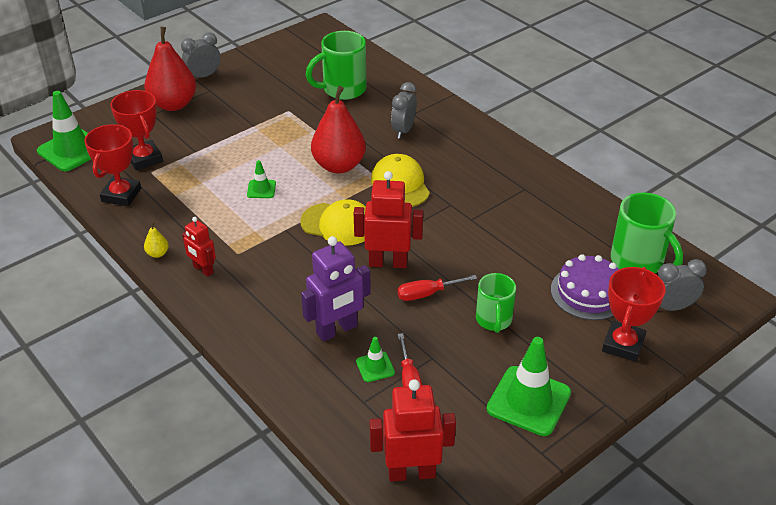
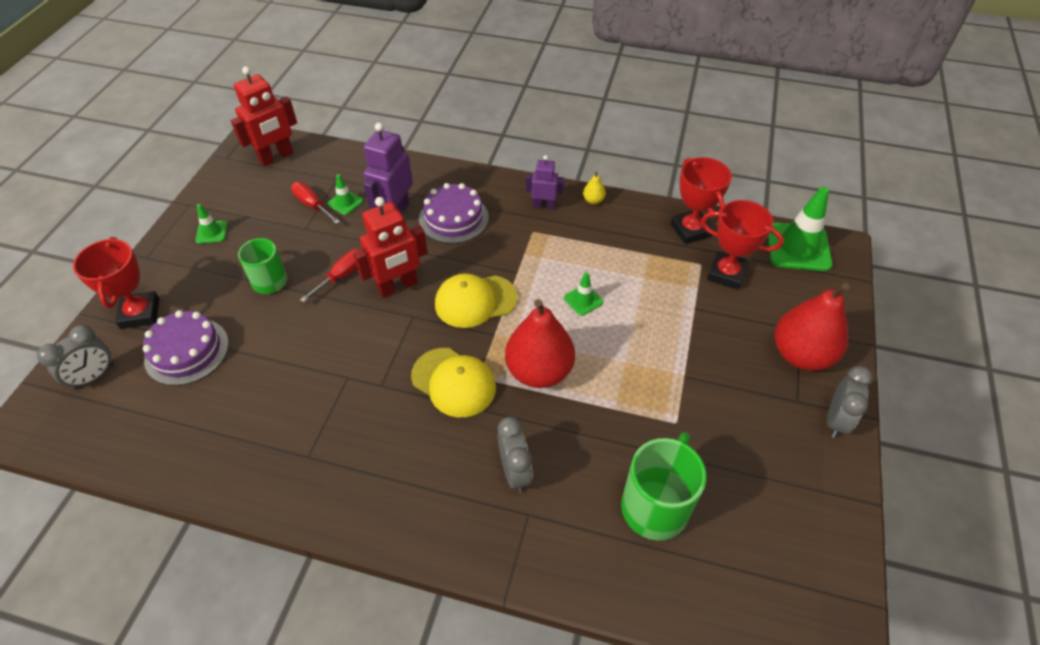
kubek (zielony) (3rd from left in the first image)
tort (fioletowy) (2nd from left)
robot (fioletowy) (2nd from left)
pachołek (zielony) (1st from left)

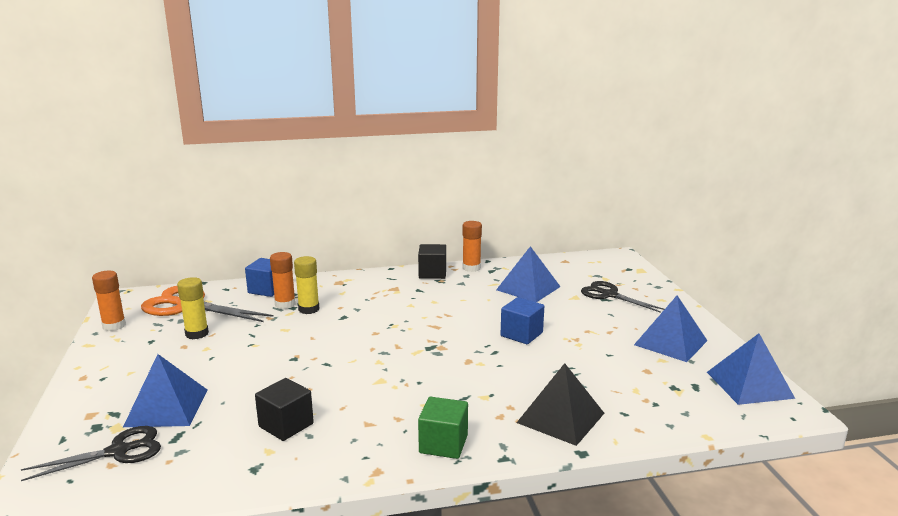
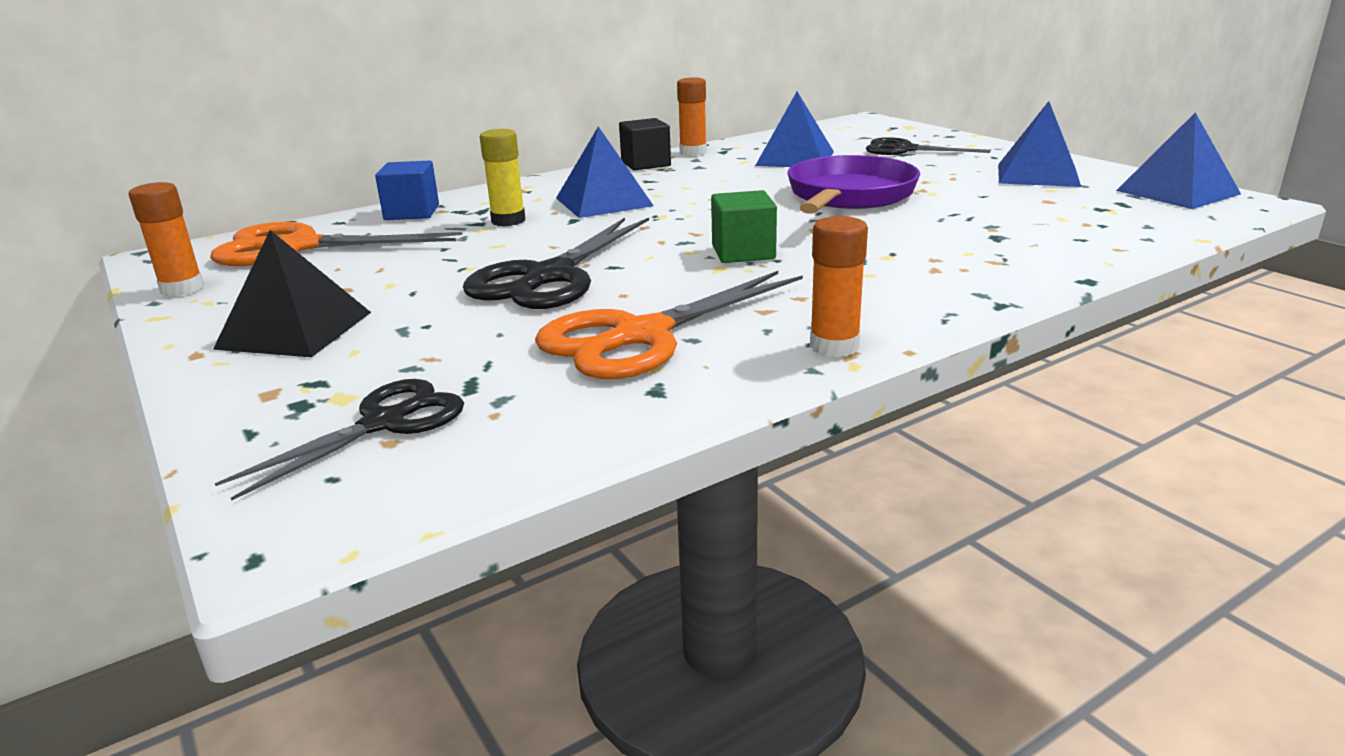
klej w sztyfcie (żółty) (1st from left in the first image)
nożyczki (czarny) (2nd from left)
piramida (niebieski) (1st from left)
klej w sztyfcie (pomarańczowy) (3rd from left)
sześcian (zielony)
piramida (czarny)
nożyczki (pomarańczowy) (2nd from left)
patelnia (fioletowy)

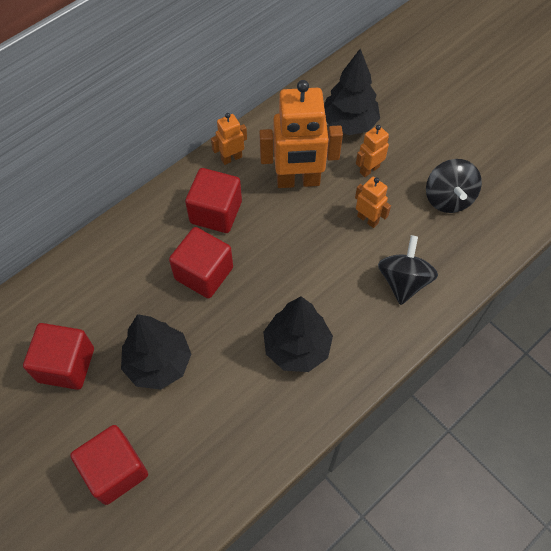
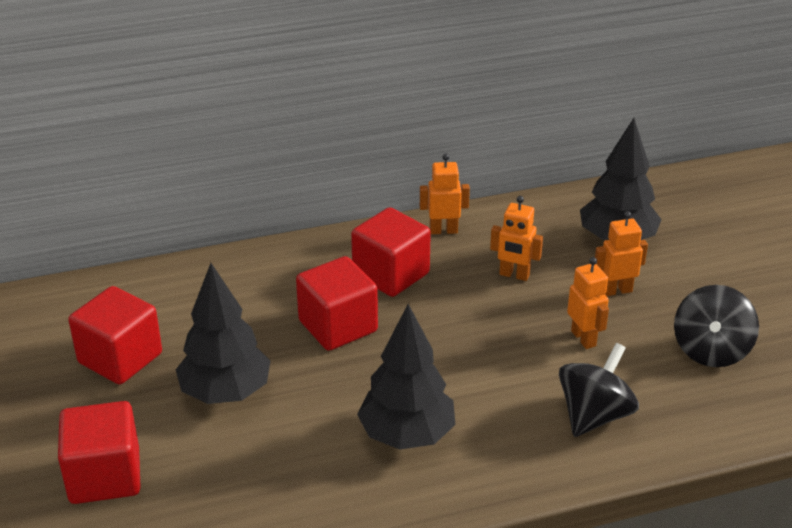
robot (pomarańczowy) (2nd from left)

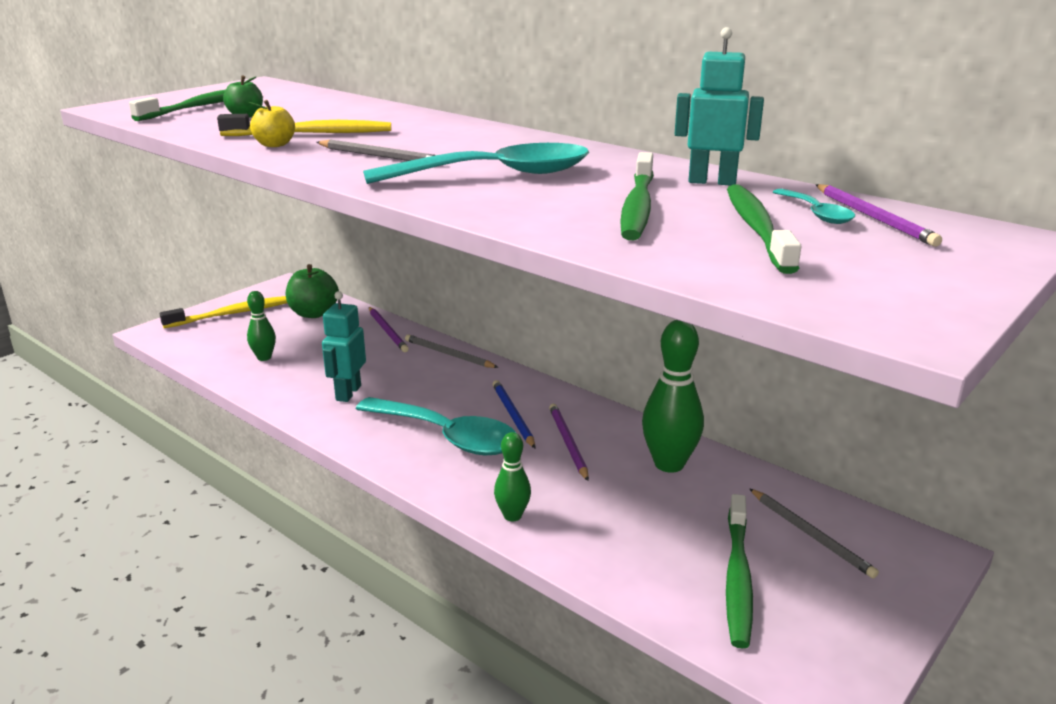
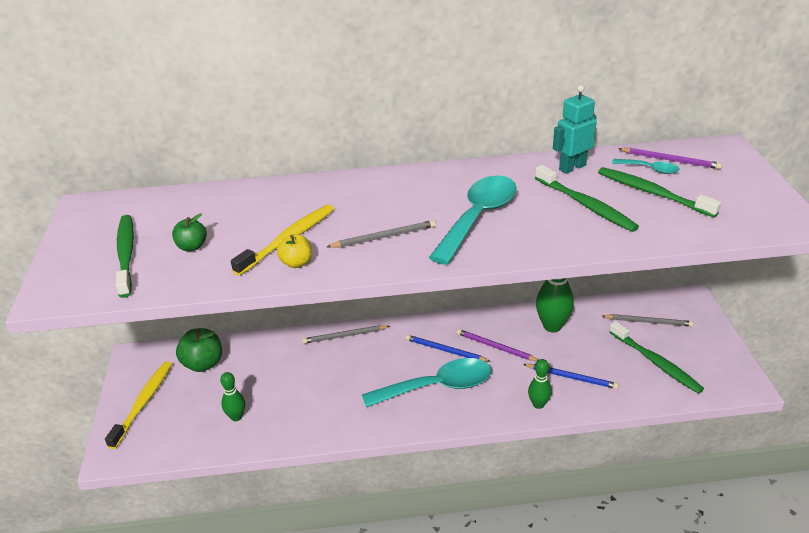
robot (turkusowy) (1st from left in the first image)
ołówek (fioletowy) (1st from left in the first image)
ołówek (niebieski) (2nd from left)

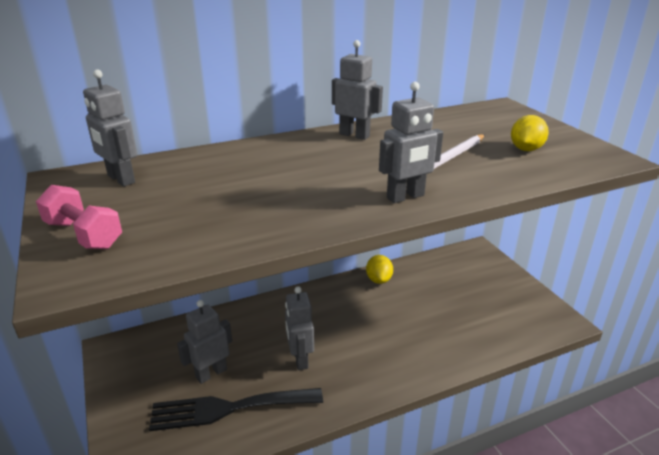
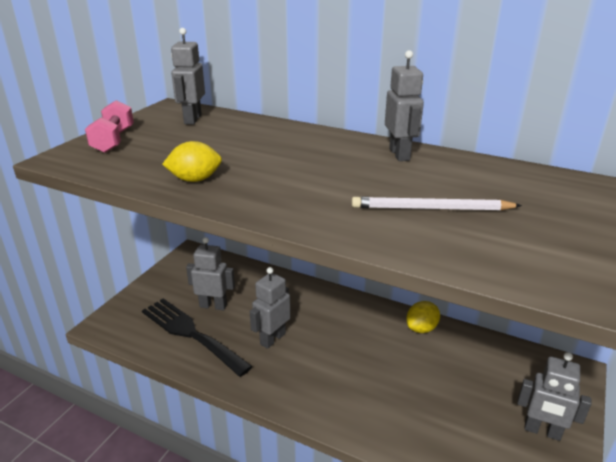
robot (szary) (5th from left)
cytryna (żółty) (1st from left)

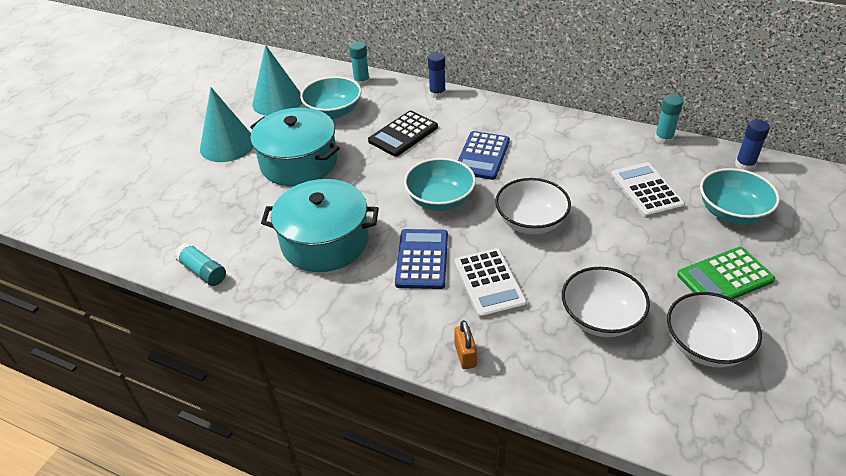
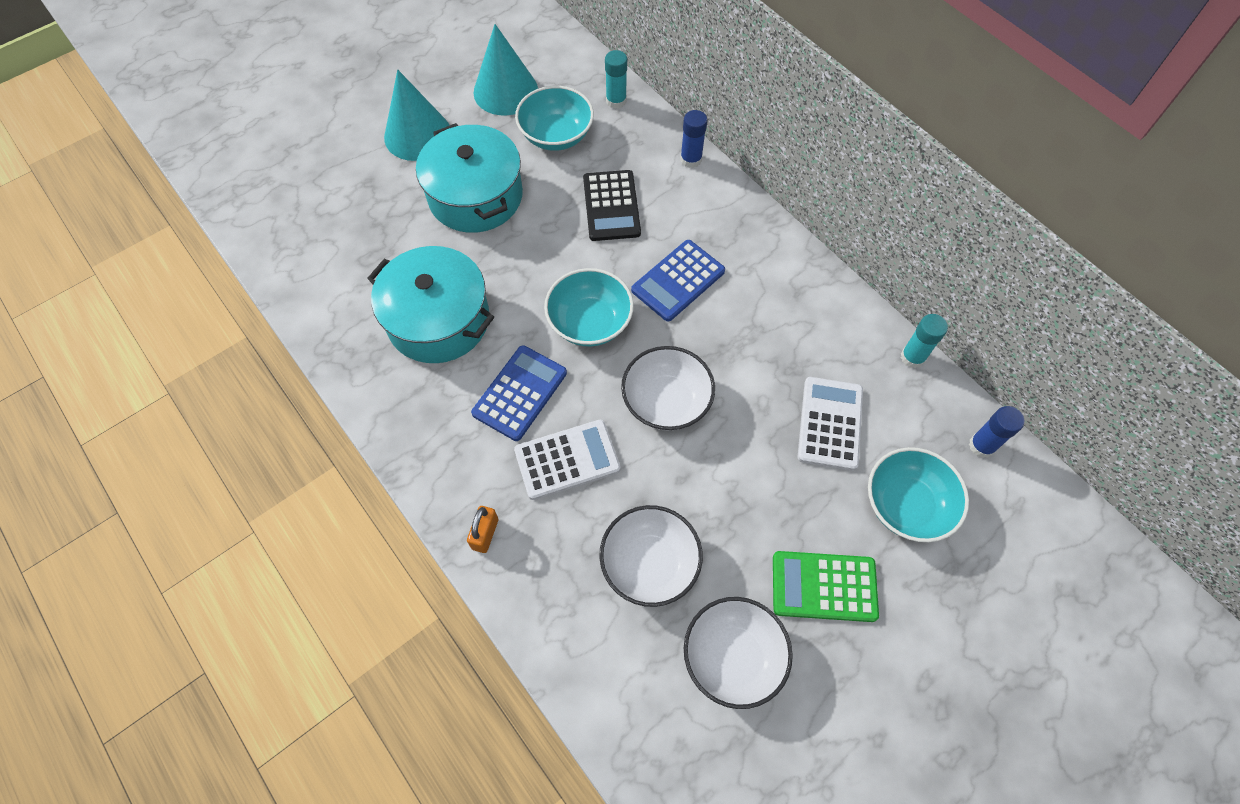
klej w sztyfcie (turkusowy) (1st from left in the first image)
kalkulator (czarny)
kalkulator (biały) (1st from left)

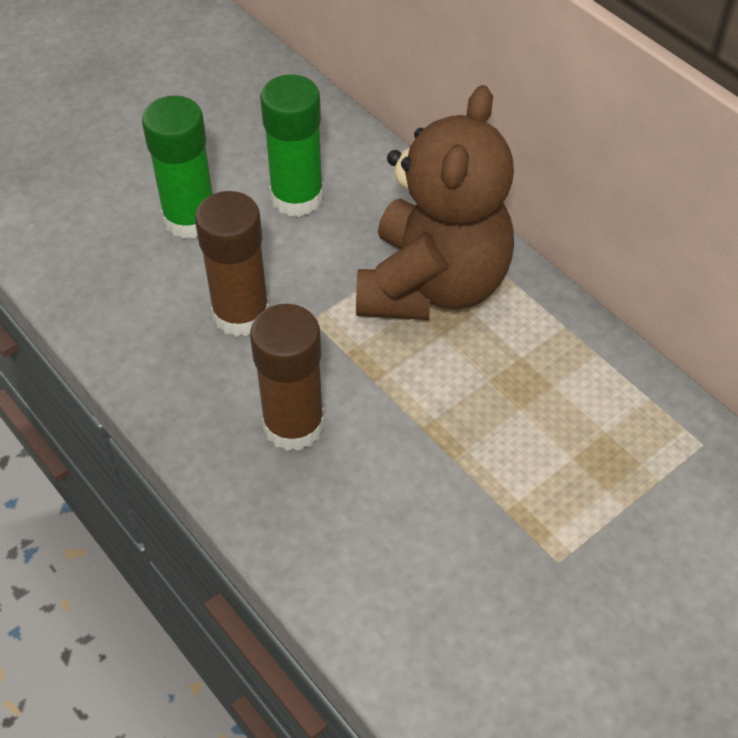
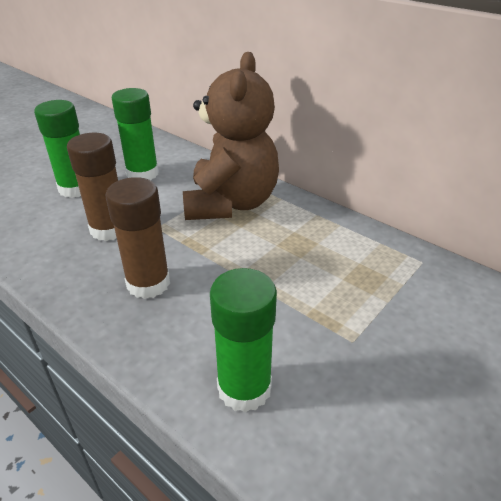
klej w sztyfcie (zielony) (3rd from left)

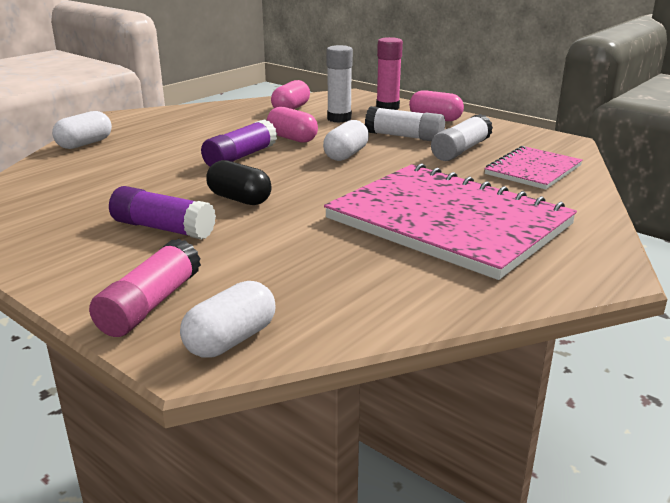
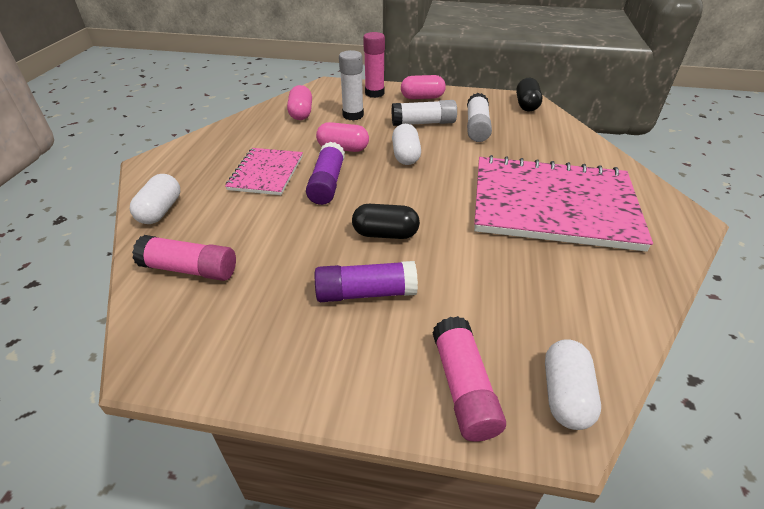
klej w sztyfcie (różowy) (1st from left)
kapsułka (czarny) (2nd from left)
zeszyt (różowy) (1st from left)

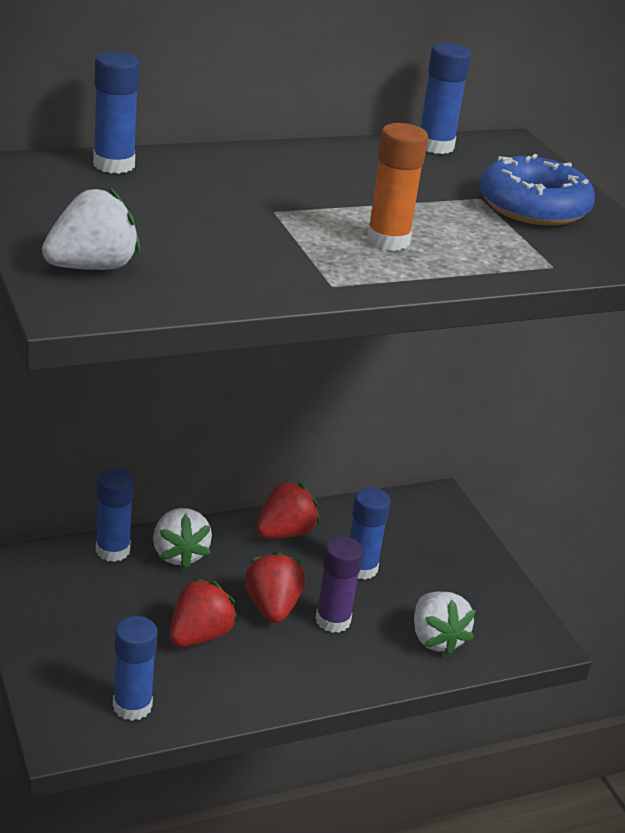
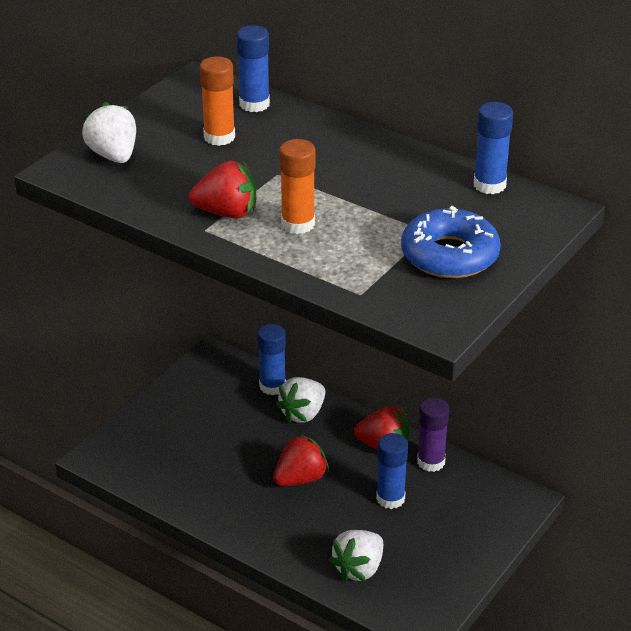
klej w sztyfcie (niebieski) (3rd from left in the first image)
klej w sztyfcie (pomarańczowy) (1st from left)
truskawka (czerwony) (1st from left)
klej w sztyfcie (fioletowy)
truskawka (biały) (1st from left)

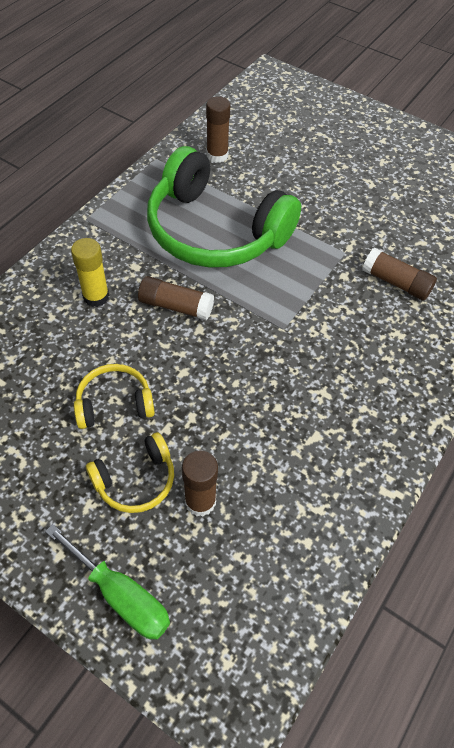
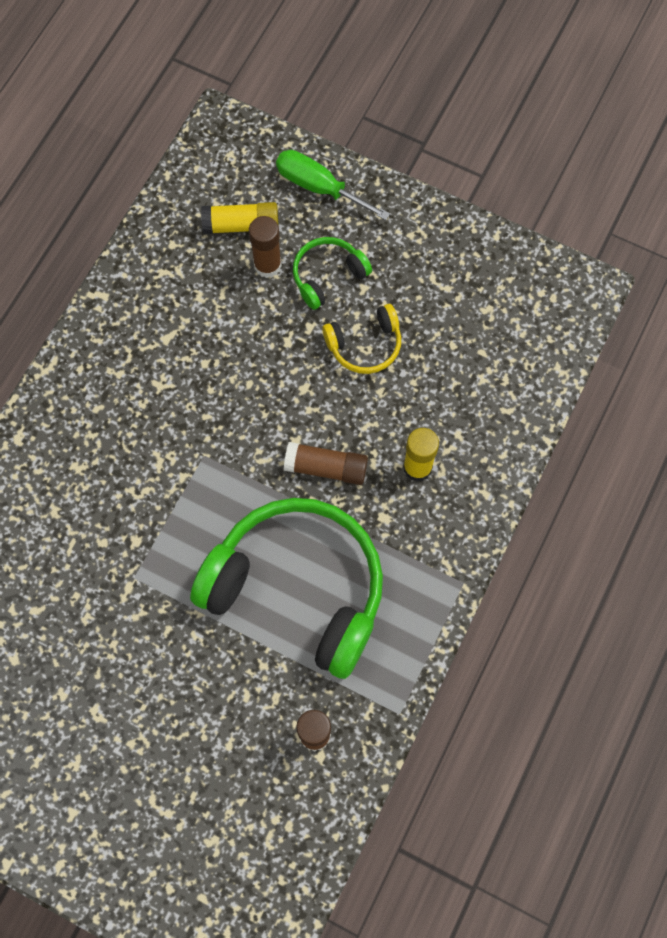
klej w sztyfcie (brązowy) (4th from left in the first image)
klej w sztyfcie (żółty) (1st from left)
słuchawki (zielony) (2nd from left)

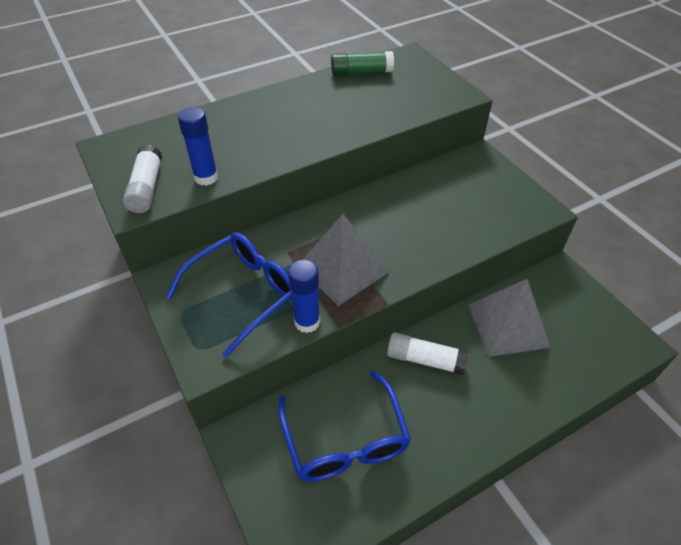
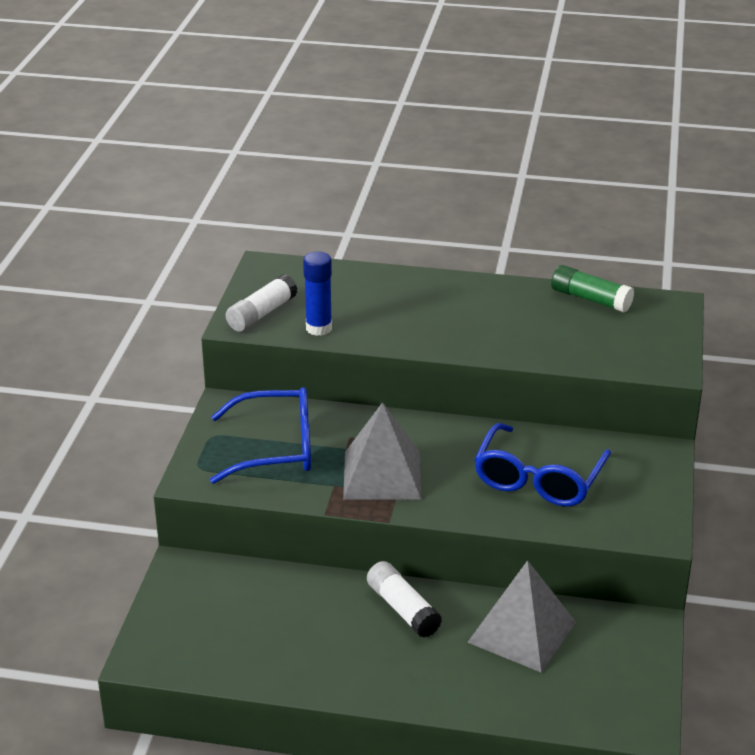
klej w sztyfcie (niebieski) (2nd from left in the first image)
okulary (niebieski) (2nd from left)

